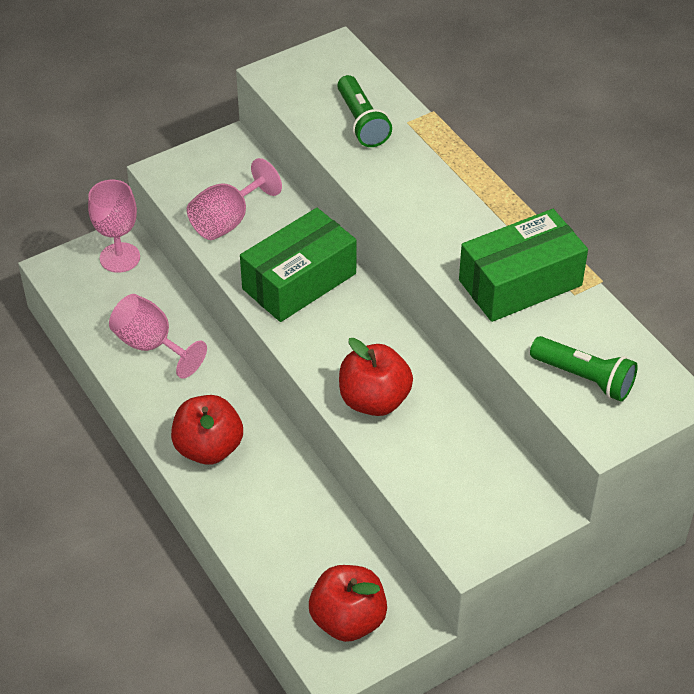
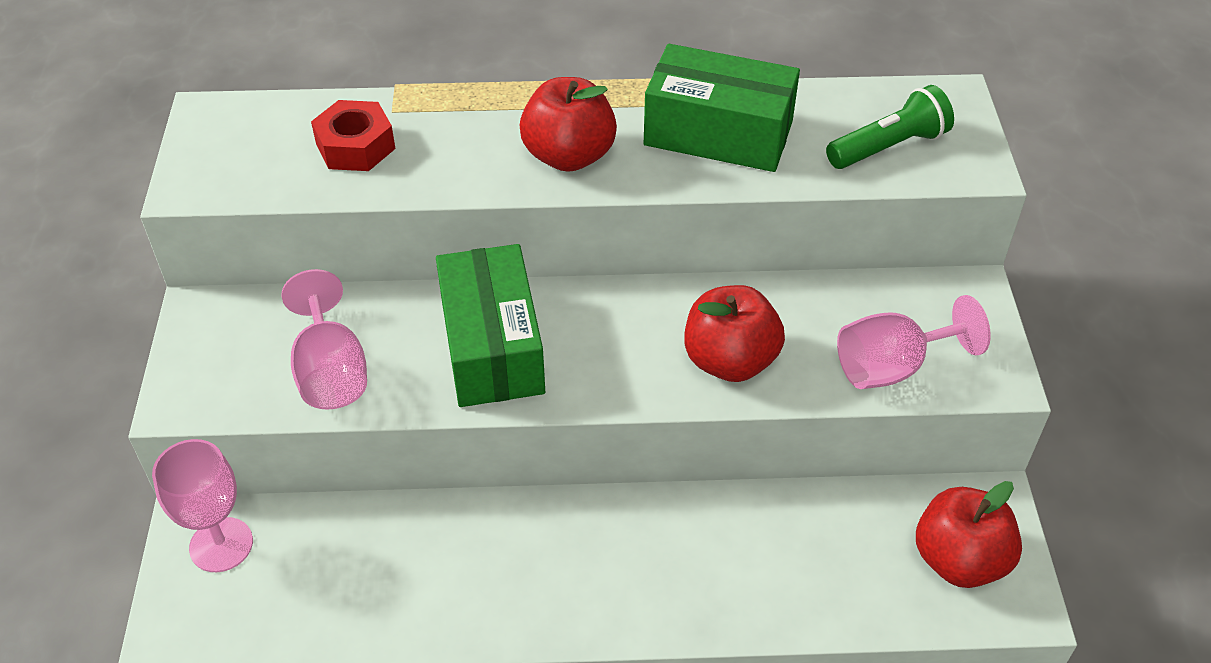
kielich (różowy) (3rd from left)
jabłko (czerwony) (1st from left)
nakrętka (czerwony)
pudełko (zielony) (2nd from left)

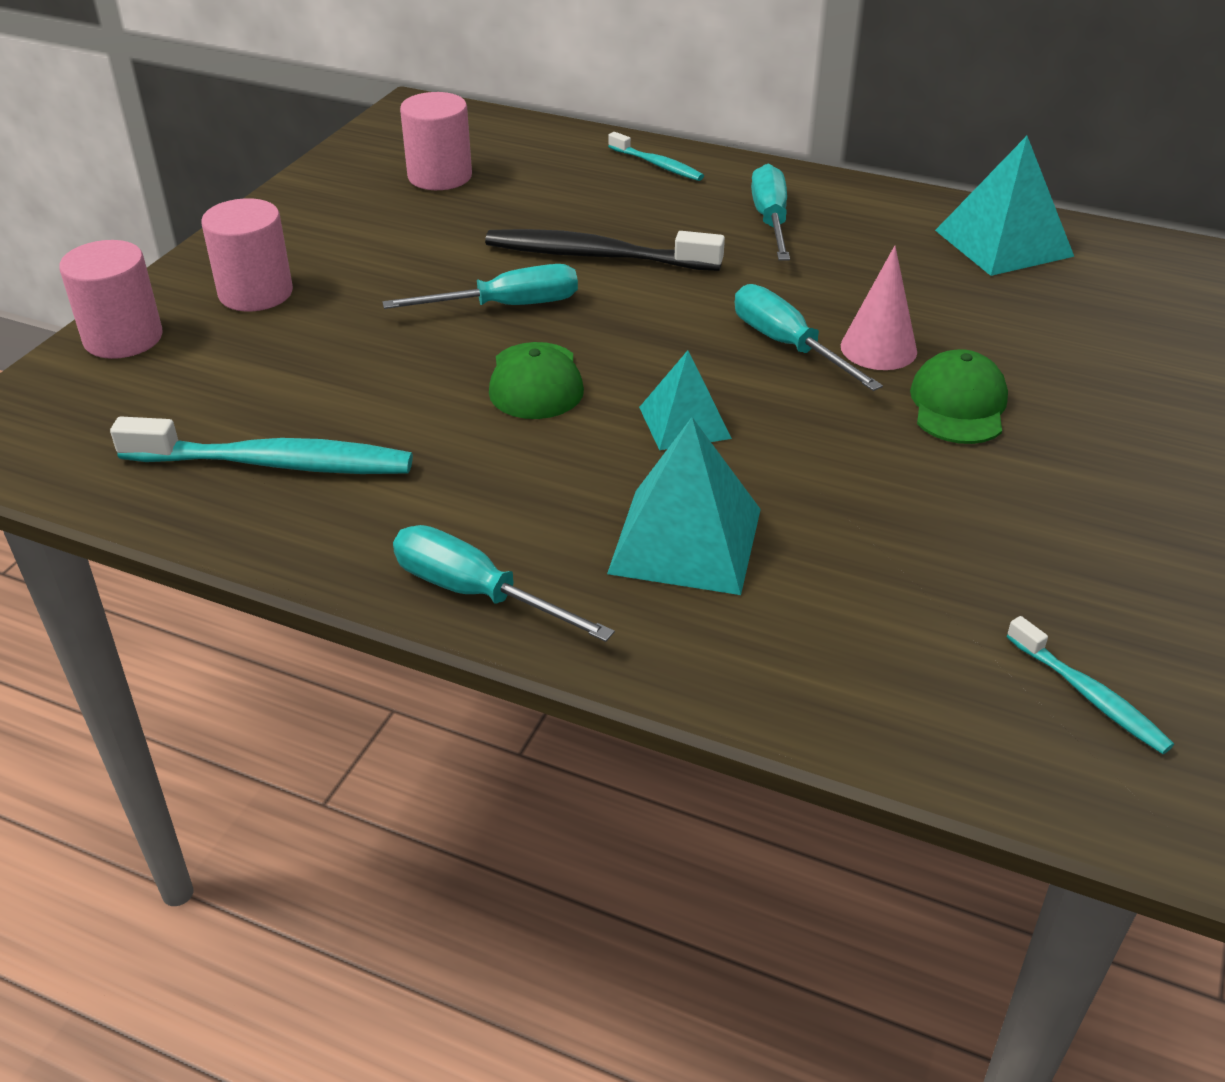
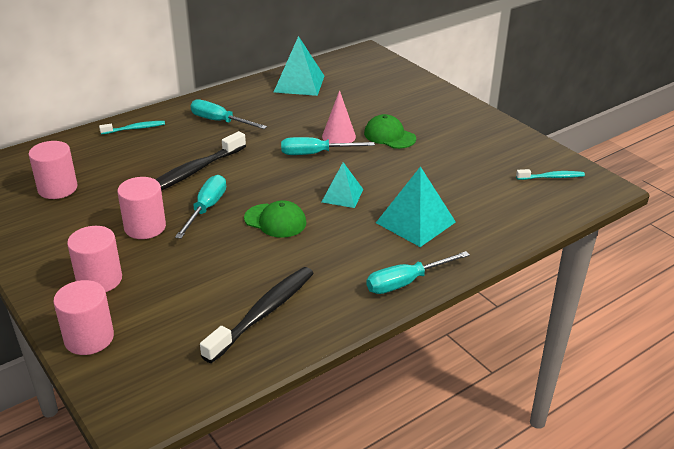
walec (różowy) (4th from left)
szczoteczka do zębów (czarny) (2nd from left)

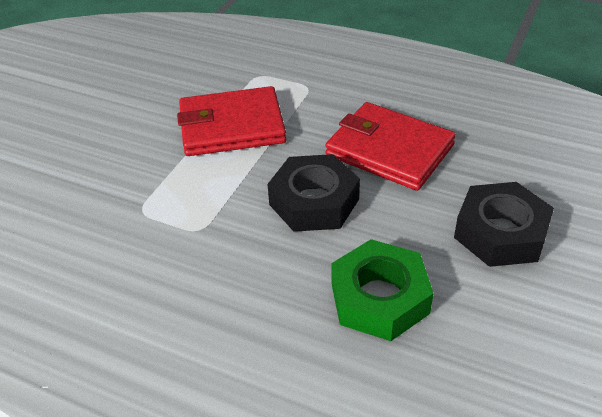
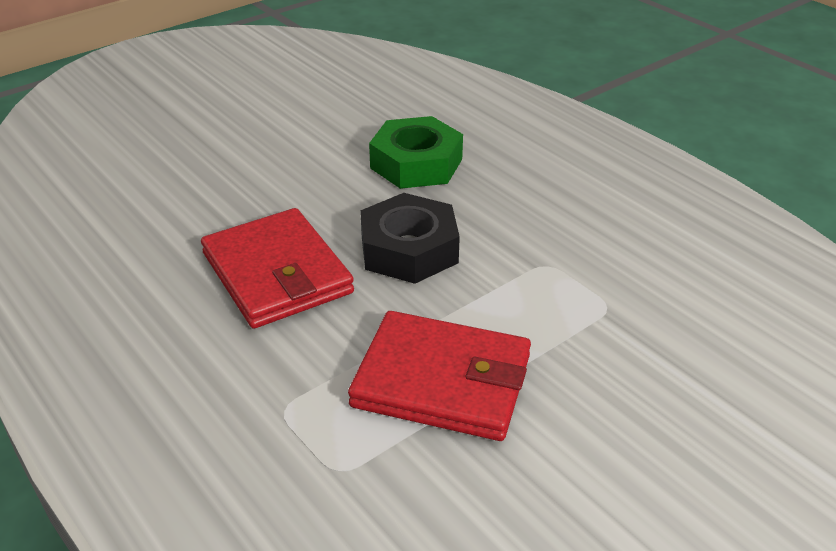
nakrętka (czarny) (2nd from left in the first image)

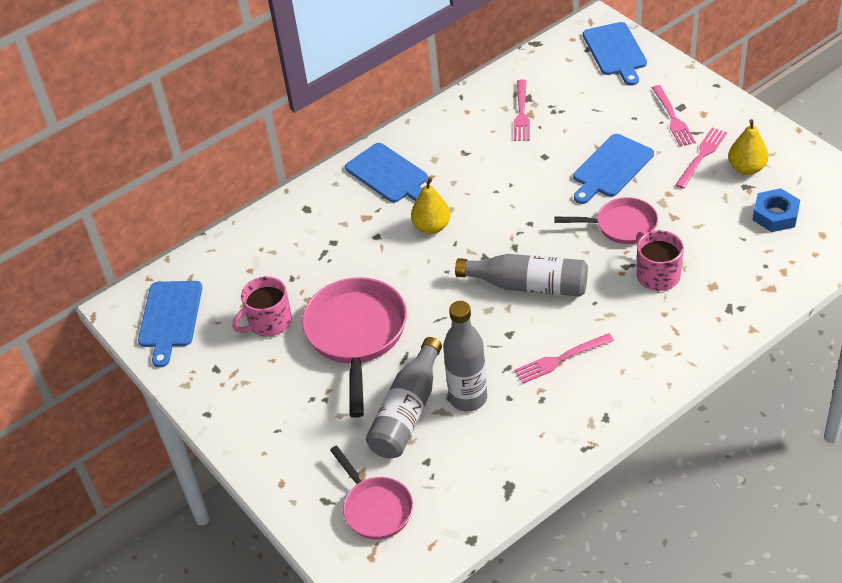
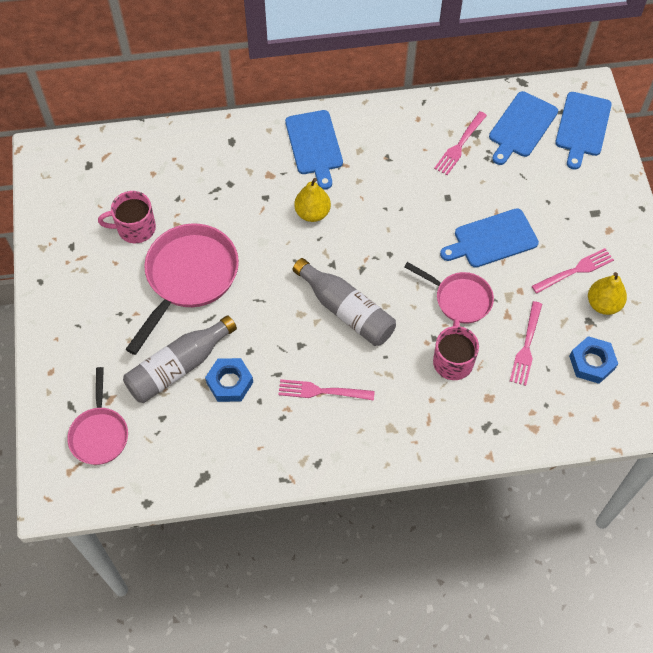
deska do krojenia (niebieski) (3rd from left)
widelec (różowy) (3rd from left)
nakrętka (niebieski) (1st from left)

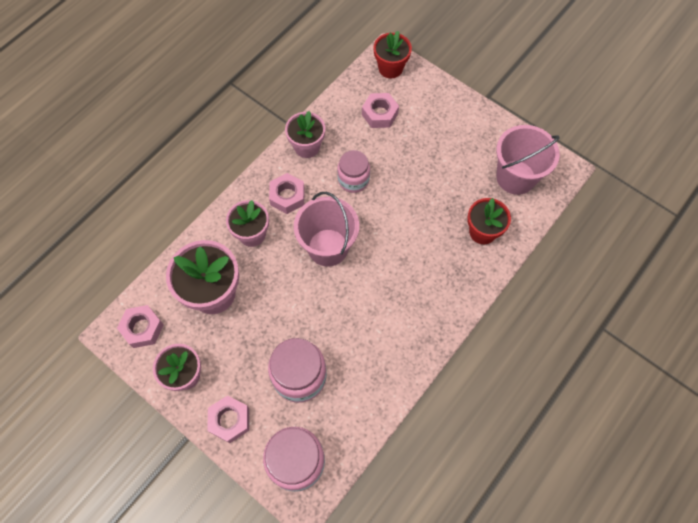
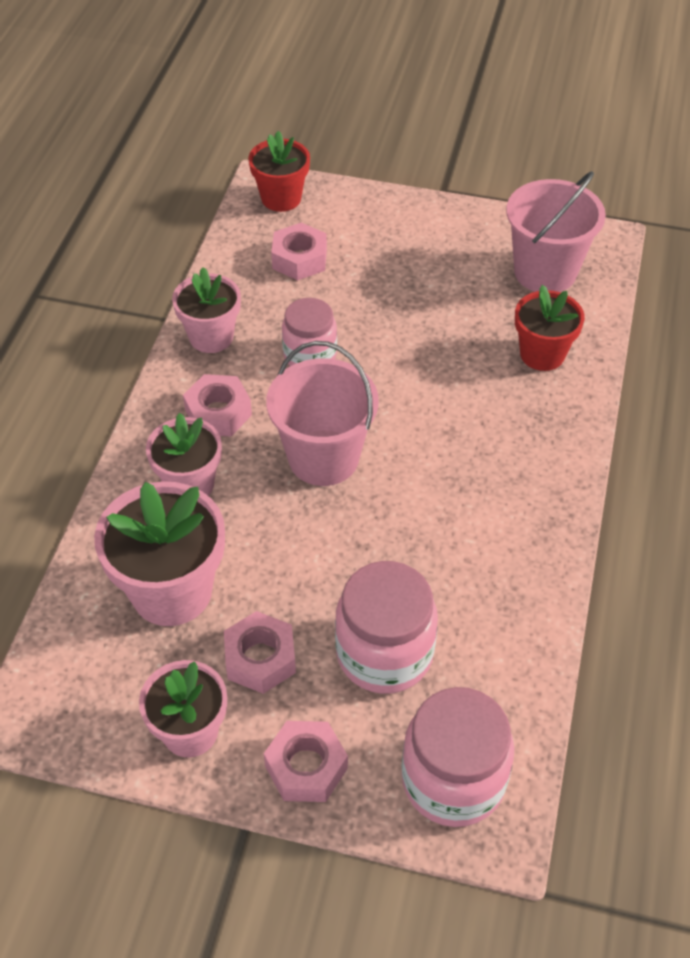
nakrętka (różowy) (2nd from left)

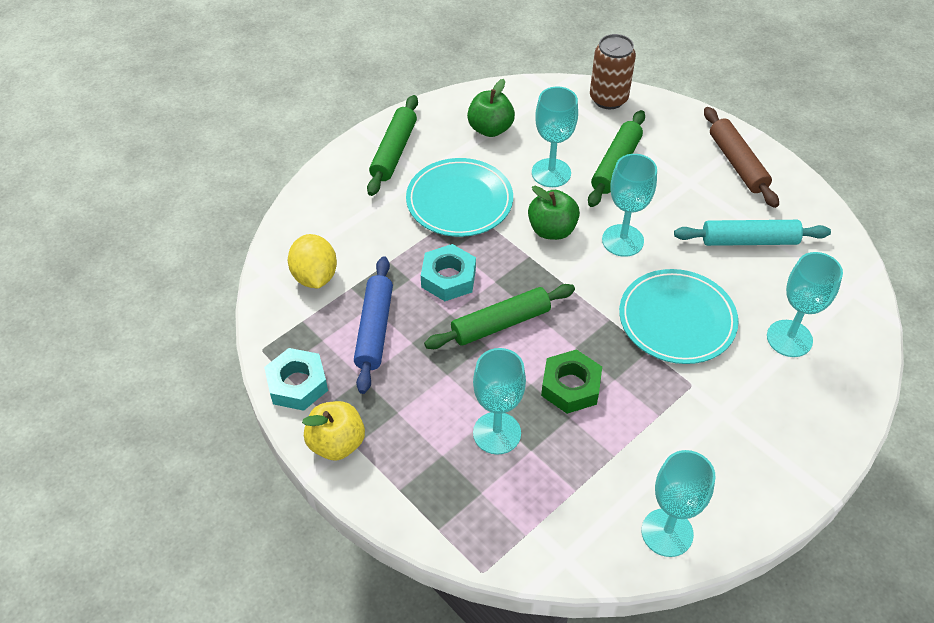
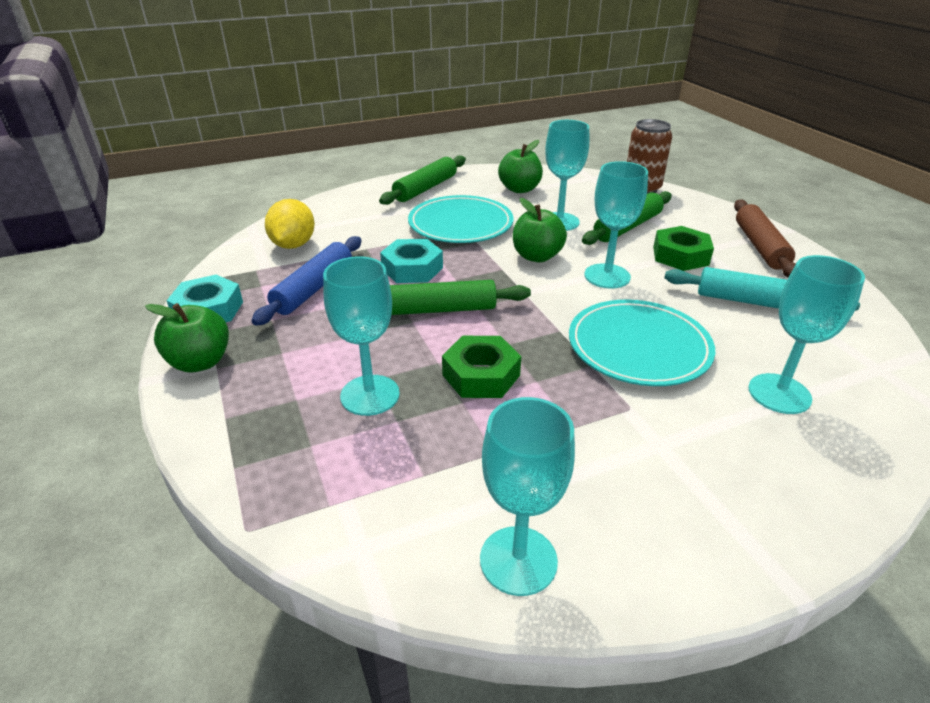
nakrętka (zielony) (2nd from left)
jabłko (zielony) (1st from left)

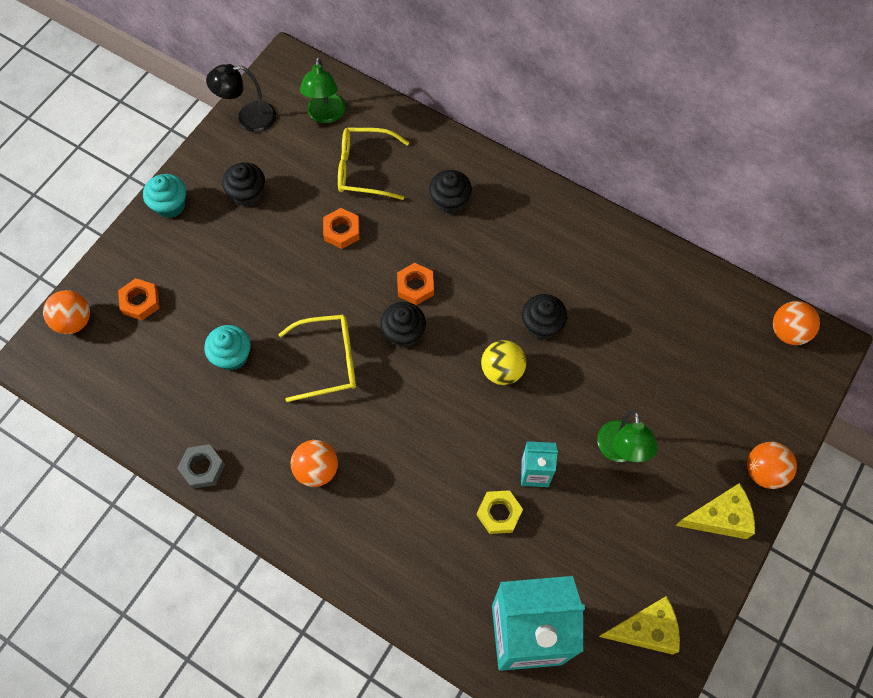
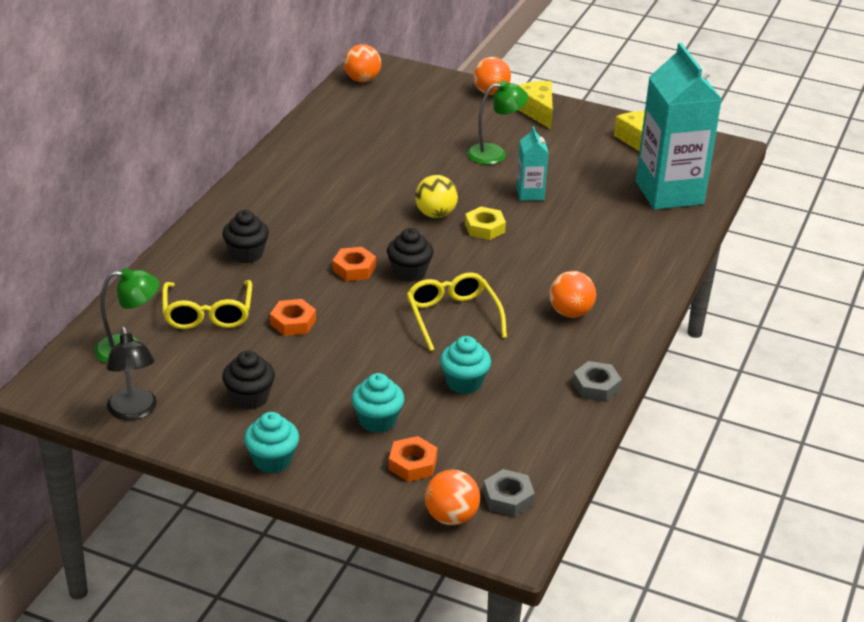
muffinka (czarny) (4th from left in the first image)
muffinka (turkusowy) (2nd from left)
nakrętka (szary) (1st from left)
nakrętka (żółty)

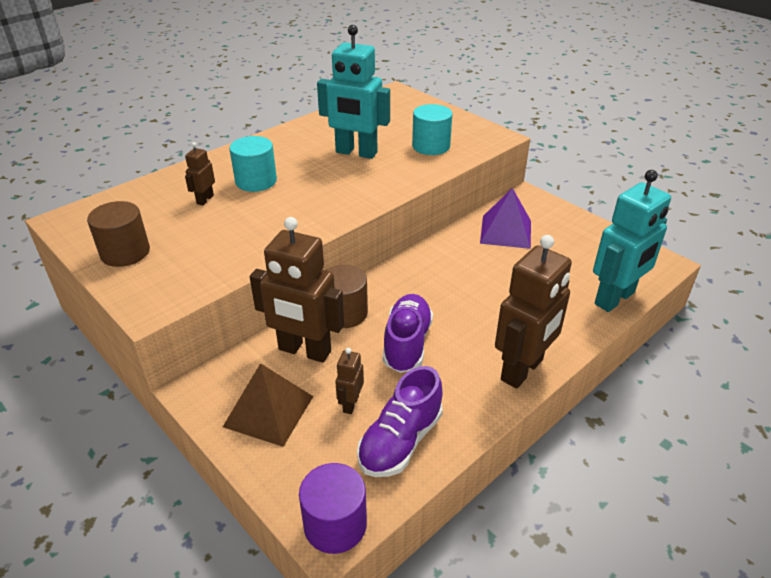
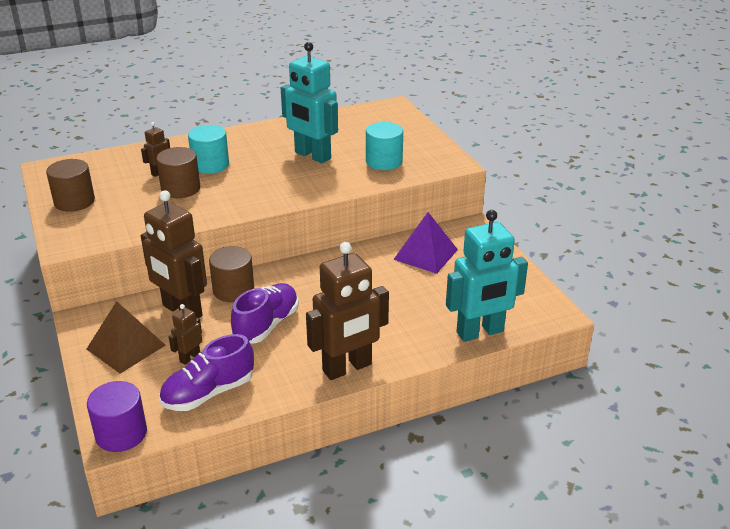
walec (brązowy) (2nd from left)

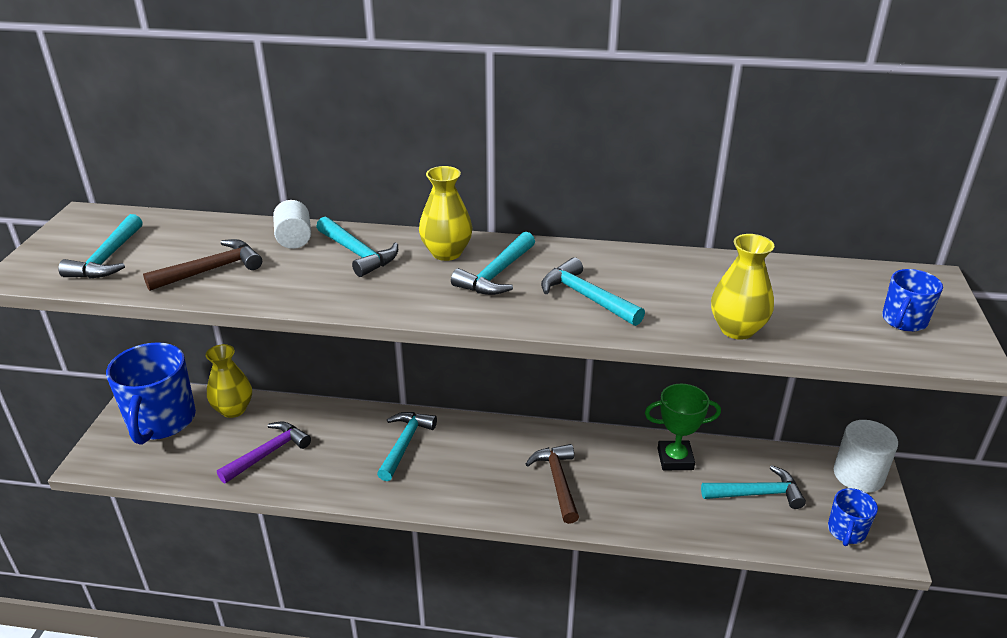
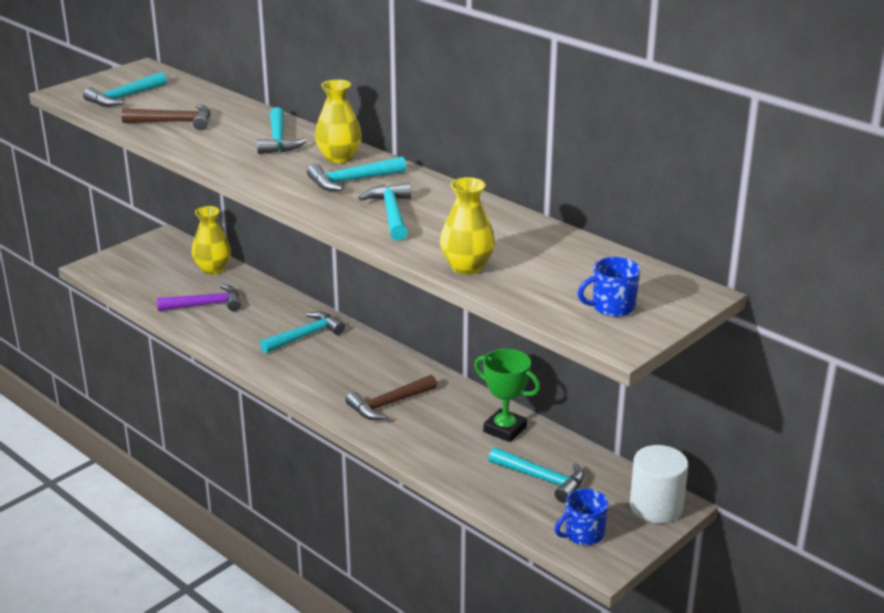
kubek (niebieski) (1st from left in the first image)
walec (biały) (1st from left in the first image)
młotek (brązowy) (2nd from left)

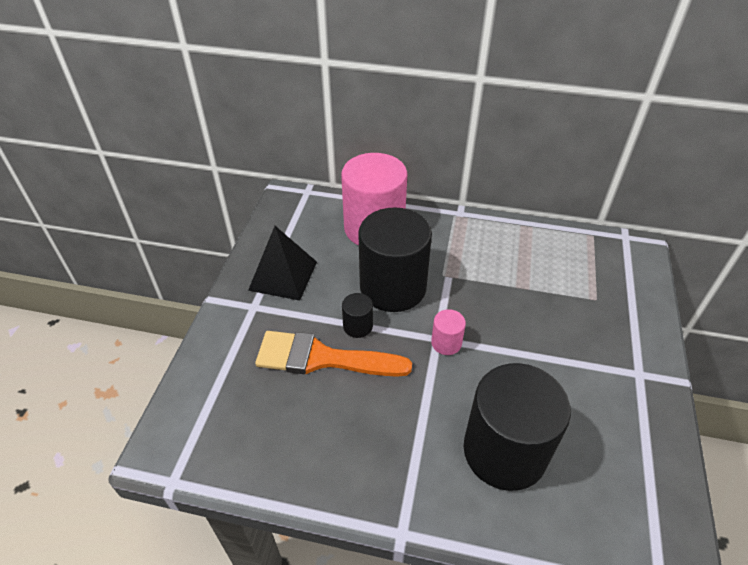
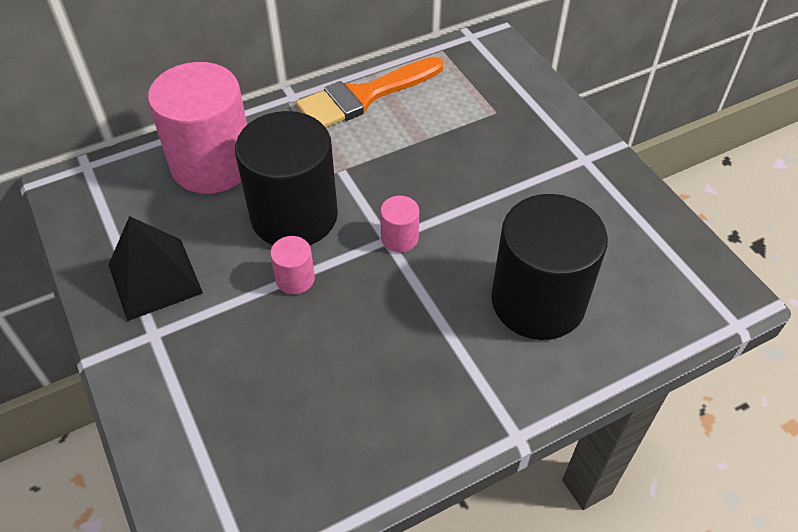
pędzel (pomarańczowy)
walec (różowy) (2nd from left)

